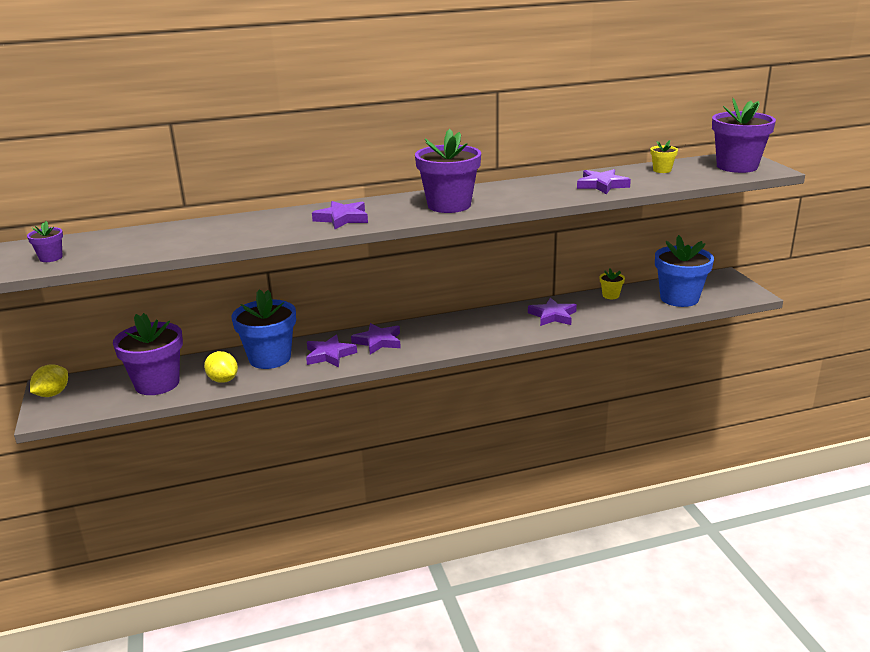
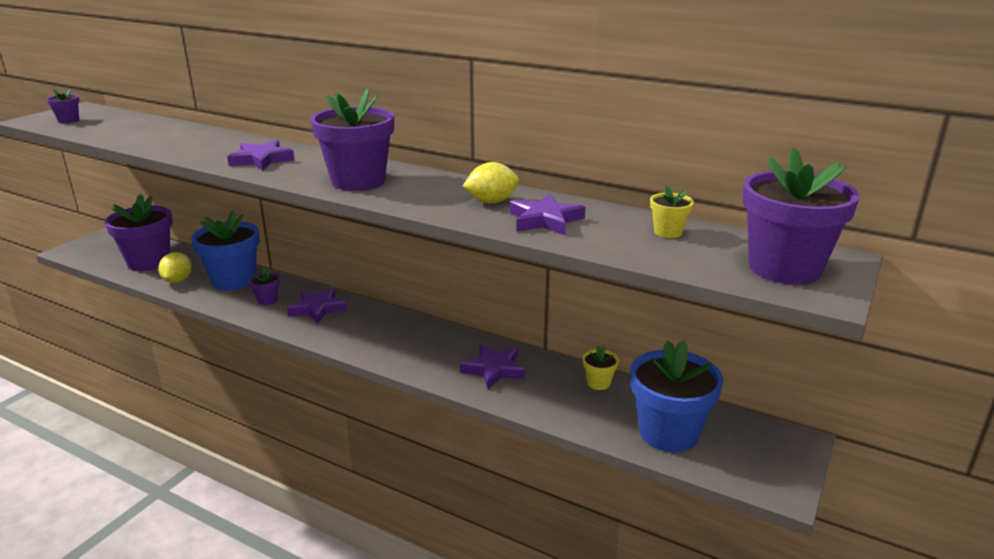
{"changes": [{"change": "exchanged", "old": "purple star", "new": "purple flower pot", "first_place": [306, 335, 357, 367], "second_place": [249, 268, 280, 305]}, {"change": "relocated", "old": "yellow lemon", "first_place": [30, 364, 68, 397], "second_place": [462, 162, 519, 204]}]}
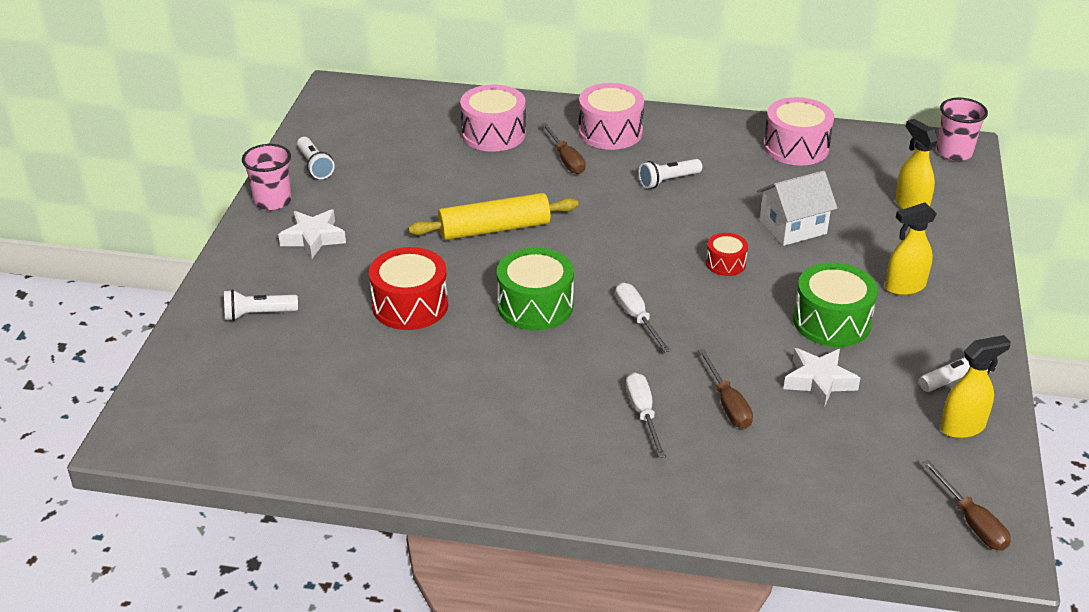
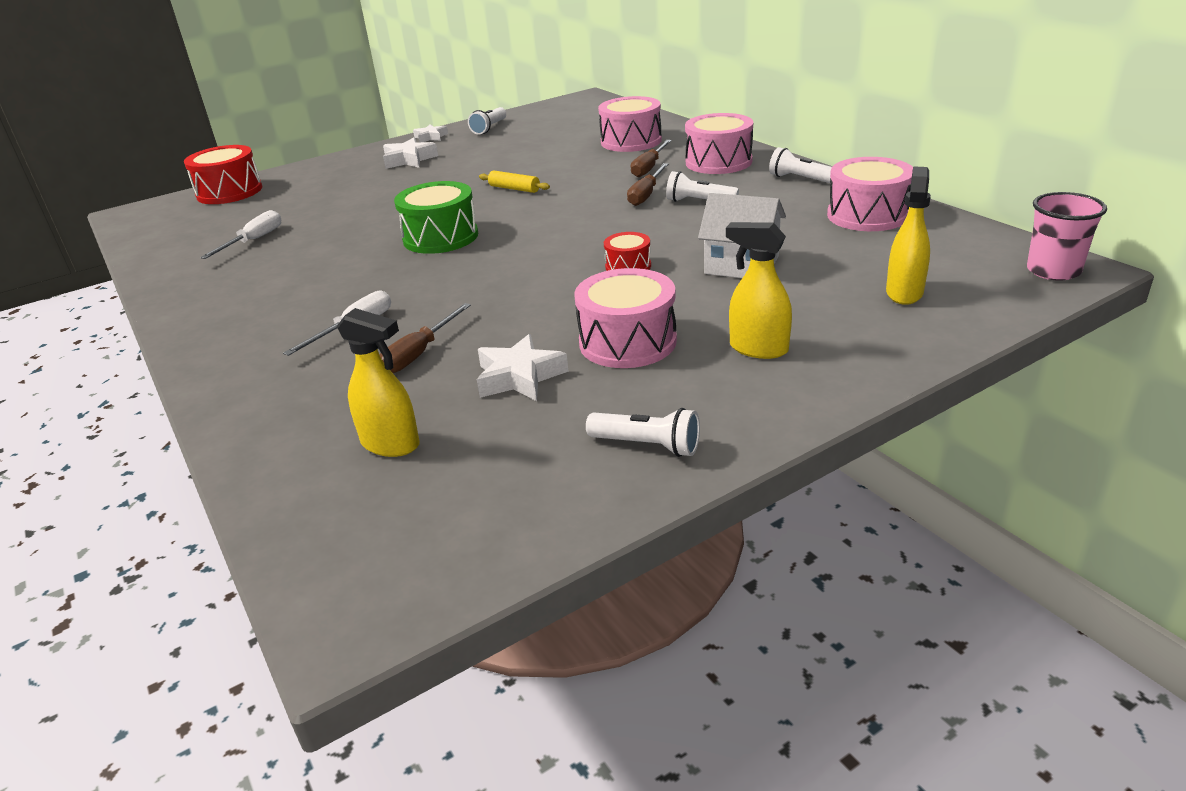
{"changes": [{"change": "exchanged", "old": "pink cup", "new": "white star", "first_place": [242, 144, 291, 210], "second_place": [413, 124, 448, 142]}, {"change": "size", "old": "yellow rolling pin", "first_place": [408, 193, 578, 240], "second_place": [479, 170, 550, 193], "factor": 0.52}, {"change": "relocated", "old": "red drum", "first_place": [369, 247, 448, 330], "second_place": [184, 145, 262, 204]}, {"change": "colour", "old": "green drum", "new": "pink drum", "first_place": [793, 263, 878, 347], "second_place": [574, 268, 677, 368]}, {"change": "relocated", "old": "white screwdriver", "first_place": [615, 283, 671, 352], "second_place": [200, 210, 281, 259]}, {"change": "relocated", "old": "white flashlight", "first_place": [224, 289, 298, 321], "second_place": [769, 147, 833, 183]}, {"change": "relocated", "old": "yellow spray bottle", "first_place": [940, 335, 1011, 438], "second_place": [337, 308, 420, 457]}, {"change": "relocated", "old": "brown screwdriver", "first_place": [922, 460, 1011, 551], "second_place": [627, 163, 668, 206]}]}
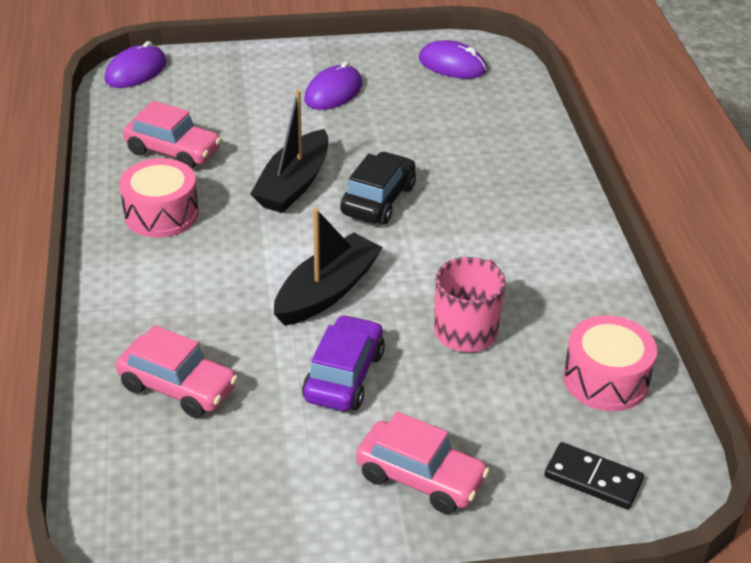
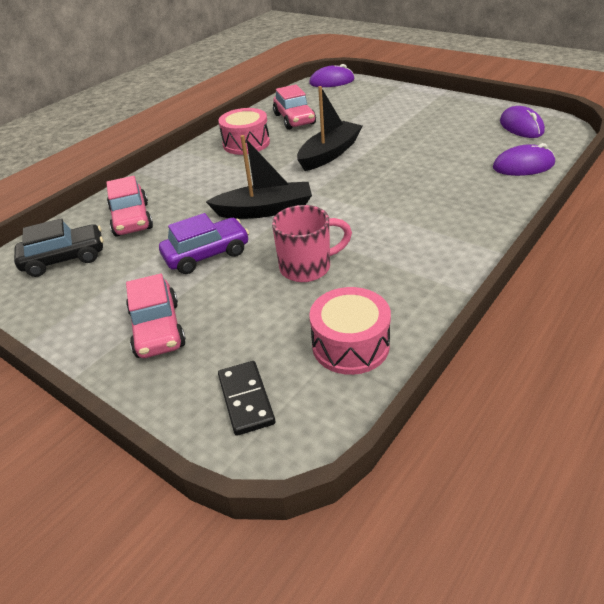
{"changes": [{"change": "relocated", "old": "purple mouse", "first_place": [304, 61, 362, 110], "second_place": [493, 143, 555, 176]}, {"change": "spun", "old": "black boat", "first_place": [250, 90, 329, 213], "second_place": [297, 86, 362, 171], "degrees": 150}, {"change": "relocated", "old": "black car", "first_place": [340, 151, 416, 225], "second_place": [14, 218, 103, 277]}]}
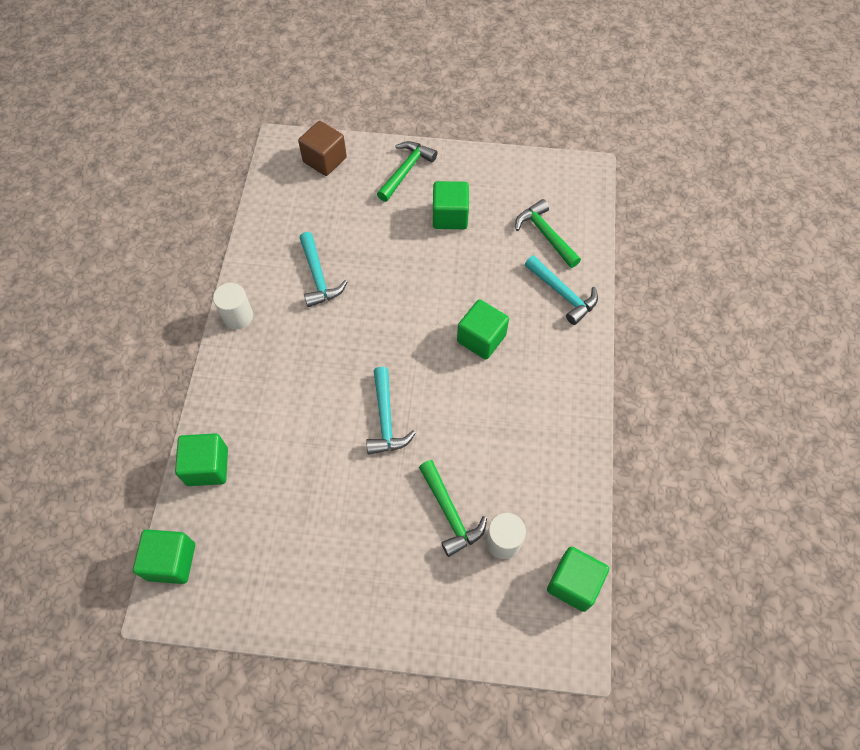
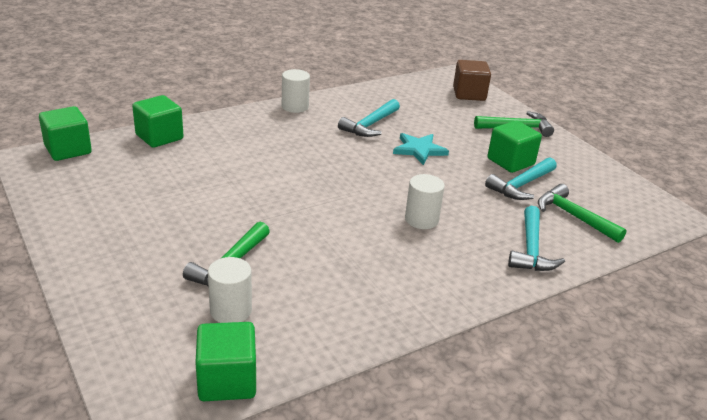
{"changes": [{"change": "spun", "old": "green hammer", "first_place": [515, 199, 581, 268], "second_place": [538, 184, 627, 243], "degrees": -60}, {"change": "exchanged", "old": "green cube", "new": "white cylinder", "first_place": [457, 300, 509, 360], "second_place": [405, 174, 445, 229]}, {"change": "relocated", "old": "turquoise hammer", "first_place": [366, 367, 416, 454], "second_place": [485, 157, 557, 200]}, {"change": "appeared", "new": "turquoise star", "second_place": [393, 133, 449, 165]}]}
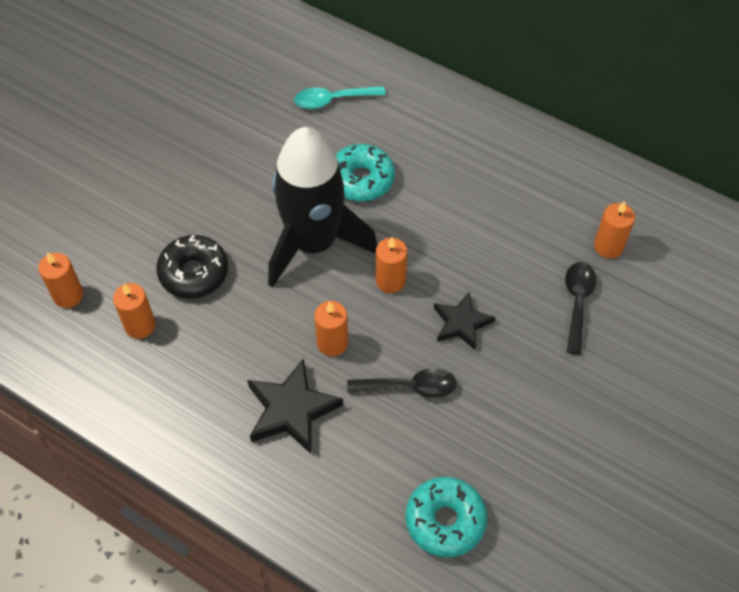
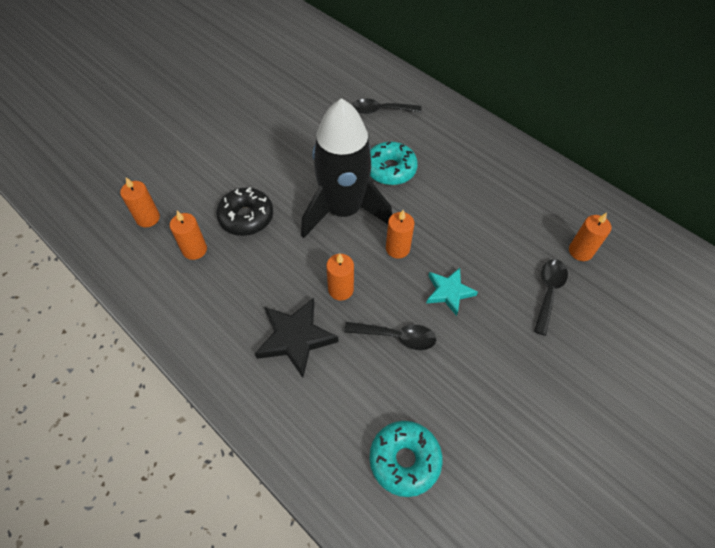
{"changes": [{"change": "colour", "old": "turquoise spoon", "new": "black spoon", "first_place": [294, 86, 386, 109], "second_place": [352, 99, 421, 114]}, {"change": "colour", "old": "black star", "new": "turquoise star", "first_place": [434, 292, 495, 350], "second_place": [426, 268, 478, 316]}]}
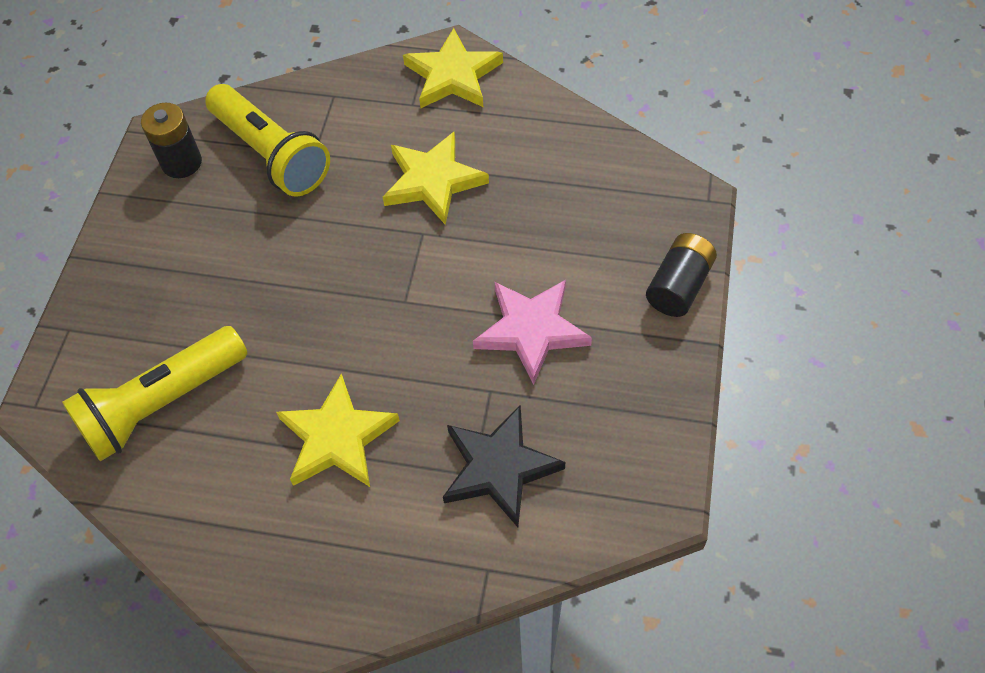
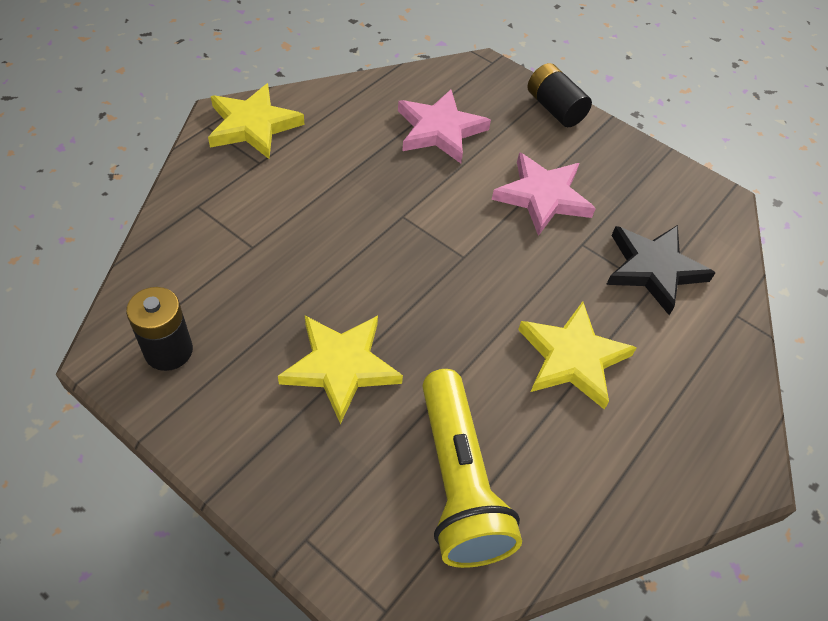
{"changes": [{"change": "missing", "old": "yellow flashlight", "first_place": [205, 84, 330, 197]}, {"change": "relocated", "old": "yellow star", "first_place": [383, 132, 489, 225], "second_place": [278, 316, 403, 424]}, {"change": "appeared", "new": "pink star", "second_place": [398, 89, 491, 163]}]}
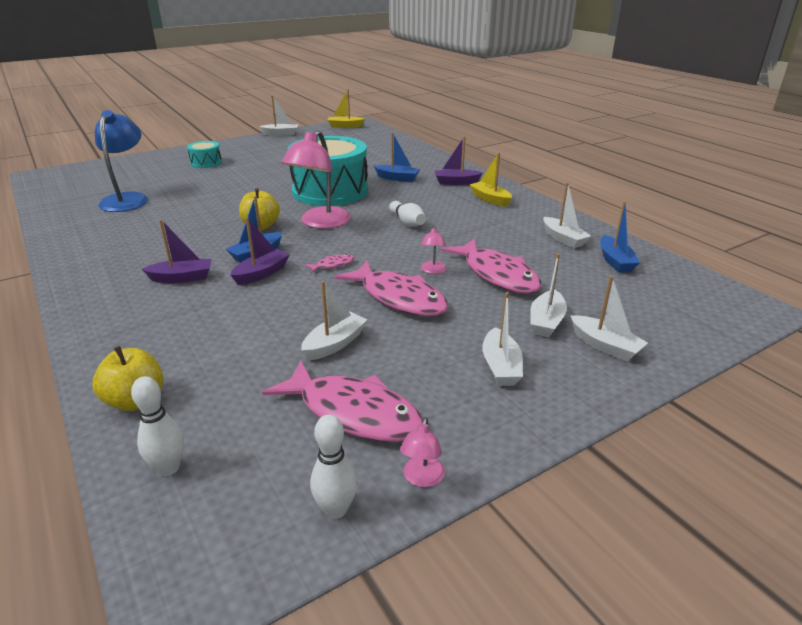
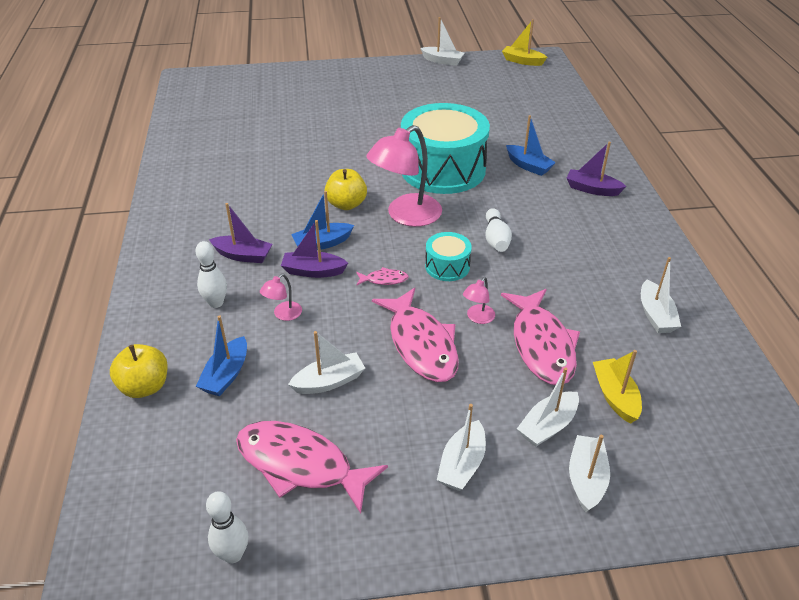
{"changes": [{"change": "missing", "old": "blue lamp", "first_place": [95, 110, 148, 212]}, {"change": "relocated", "old": "turquoise drum", "first_place": [187, 141, 222, 168], "second_place": [425, 232, 472, 281]}, {"change": "relocated", "old": "yellow boat", "first_place": [470, 152, 512, 207], "second_place": [593, 350, 642, 424]}, {"change": "relocated", "old": "blue boat", "first_place": [600, 201, 640, 273], "second_place": [196, 315, 247, 396]}, {"change": "spun", "old": "purple boat", "first_place": [231, 217, 290, 285], "second_place": [281, 220, 348, 278], "degrees": -150}, {"change": "spun", "old": "white boat", "first_place": [570, 276, 648, 361], "second_place": [569, 435, 610, 512], "degrees": -150}, {"change": "spun", "old": "pink fish", "first_place": [262, 360, 423, 442], "second_place": [236, 421, 388, 514], "degrees": 150}, {"change": "relocated", "old": "white bowling pin", "first_place": [131, 376, 184, 476], "second_place": [196, 241, 227, 308]}, {"change": "relocated", "old": "pink lamp", "first_place": [400, 417, 445, 487], "second_place": [260, 274, 302, 321]}]}
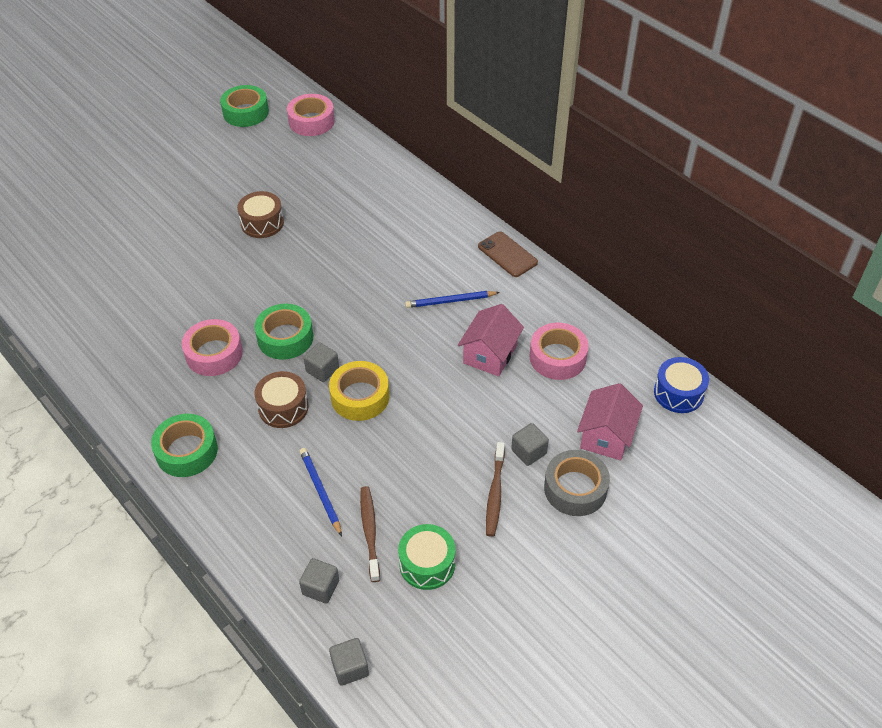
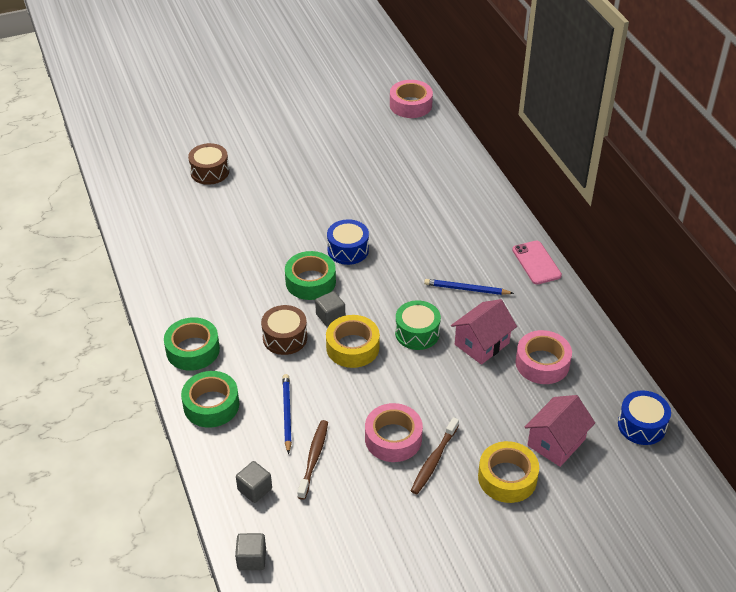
{"changes": [{"change": "relocated", "old": "green tape", "first_place": [220, 85, 269, 127], "second_place": [181, 371, 239, 428]}, {"change": "relocated", "old": "brown drum", "first_place": [237, 191, 284, 238], "second_place": [188, 143, 229, 185]}, {"change": "colour", "old": "brown phone", "new": "pink phone", "first_place": [478, 231, 538, 277], "second_place": [512, 240, 562, 284]}, {"change": "relocated", "old": "pink tape", "first_place": [182, 319, 243, 376], "second_place": [365, 403, 423, 462]}, {"change": "missing", "old": "grey cube", "first_place": [511, 423, 549, 466]}, {"change": "colour", "old": "grey tape", "new": "yellow tape", "first_place": [544, 450, 610, 516], "second_place": [478, 441, 539, 503]}, {"change": "relocated", "old": "green drum", "first_place": [398, 524, 455, 590], "second_place": [395, 300, 441, 350]}, {"change": "appeared", "new": "blue drum", "second_place": [327, 219, 369, 265]}]}
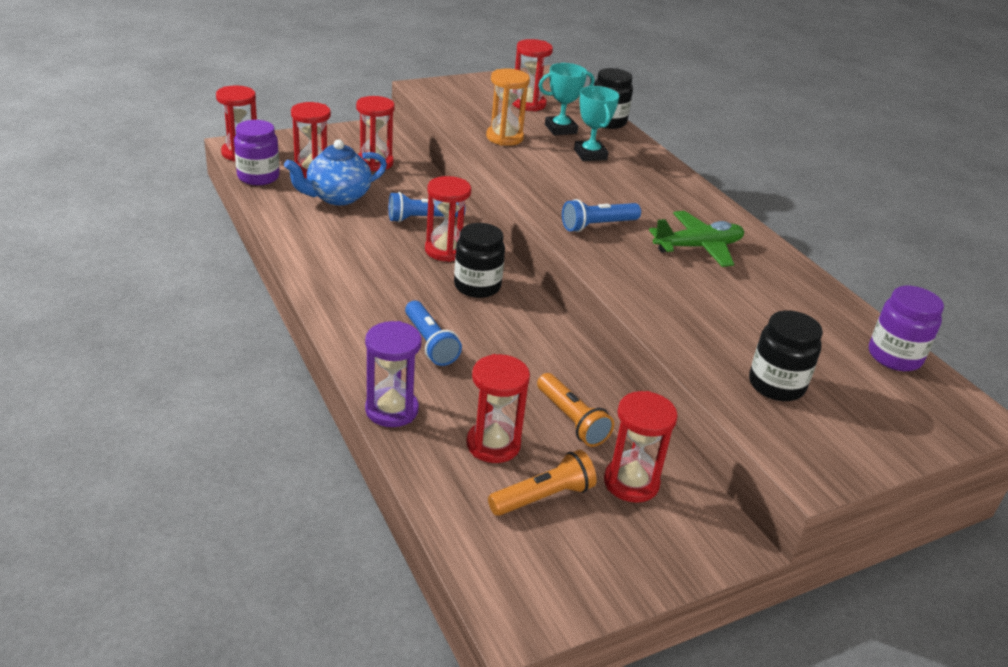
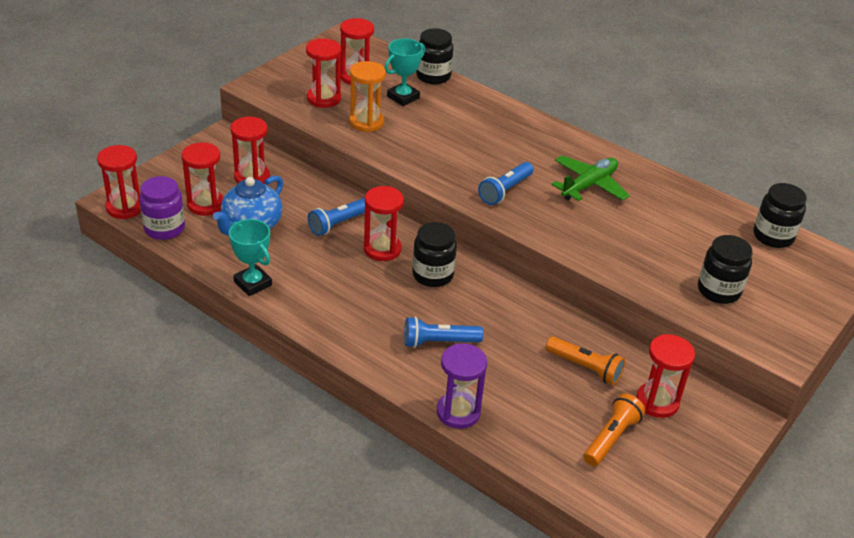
{"changes": [{"change": "relocated", "old": "turquoise trophy", "first_place": [574, 86, 619, 161], "second_place": [229, 219, 272, 296]}, {"change": "colour", "old": "purple jar", "new": "black jar", "first_place": [869, 286, 944, 371], "second_place": [753, 183, 807, 248]}, {"change": "spun", "old": "blue flashlight", "first_place": [405, 301, 462, 366], "second_place": [404, 317, 483, 348], "degrees": 135}, {"change": "relocated", "old": "red hourglass", "first_place": [466, 354, 530, 463], "second_place": [306, 39, 341, 108]}]}
